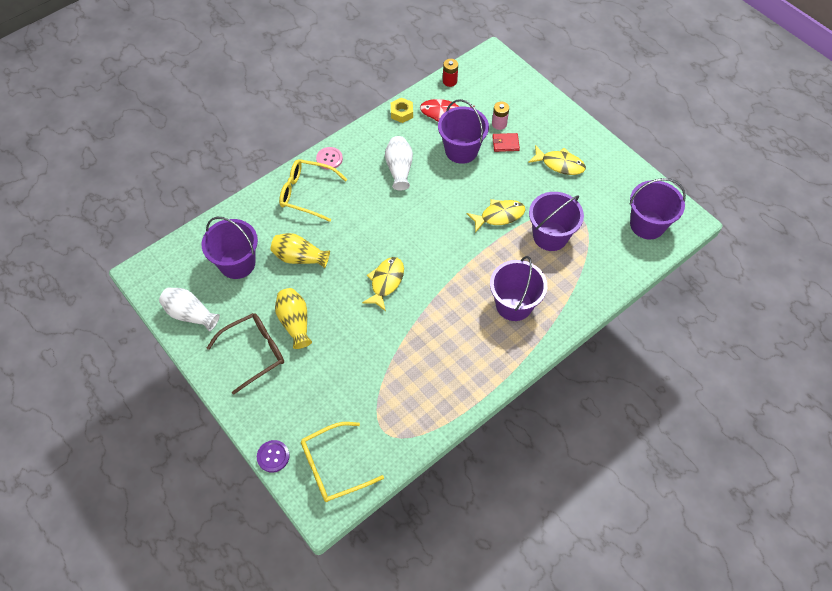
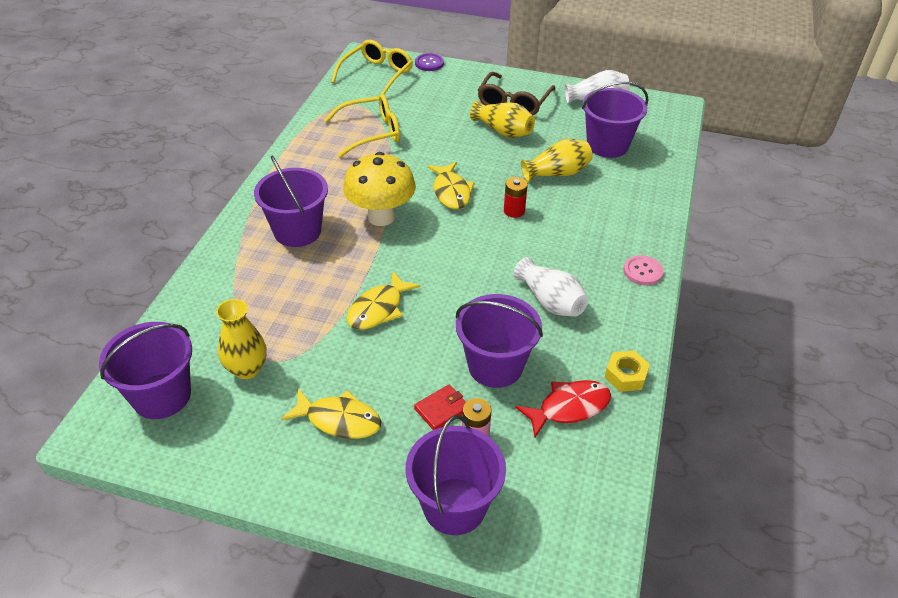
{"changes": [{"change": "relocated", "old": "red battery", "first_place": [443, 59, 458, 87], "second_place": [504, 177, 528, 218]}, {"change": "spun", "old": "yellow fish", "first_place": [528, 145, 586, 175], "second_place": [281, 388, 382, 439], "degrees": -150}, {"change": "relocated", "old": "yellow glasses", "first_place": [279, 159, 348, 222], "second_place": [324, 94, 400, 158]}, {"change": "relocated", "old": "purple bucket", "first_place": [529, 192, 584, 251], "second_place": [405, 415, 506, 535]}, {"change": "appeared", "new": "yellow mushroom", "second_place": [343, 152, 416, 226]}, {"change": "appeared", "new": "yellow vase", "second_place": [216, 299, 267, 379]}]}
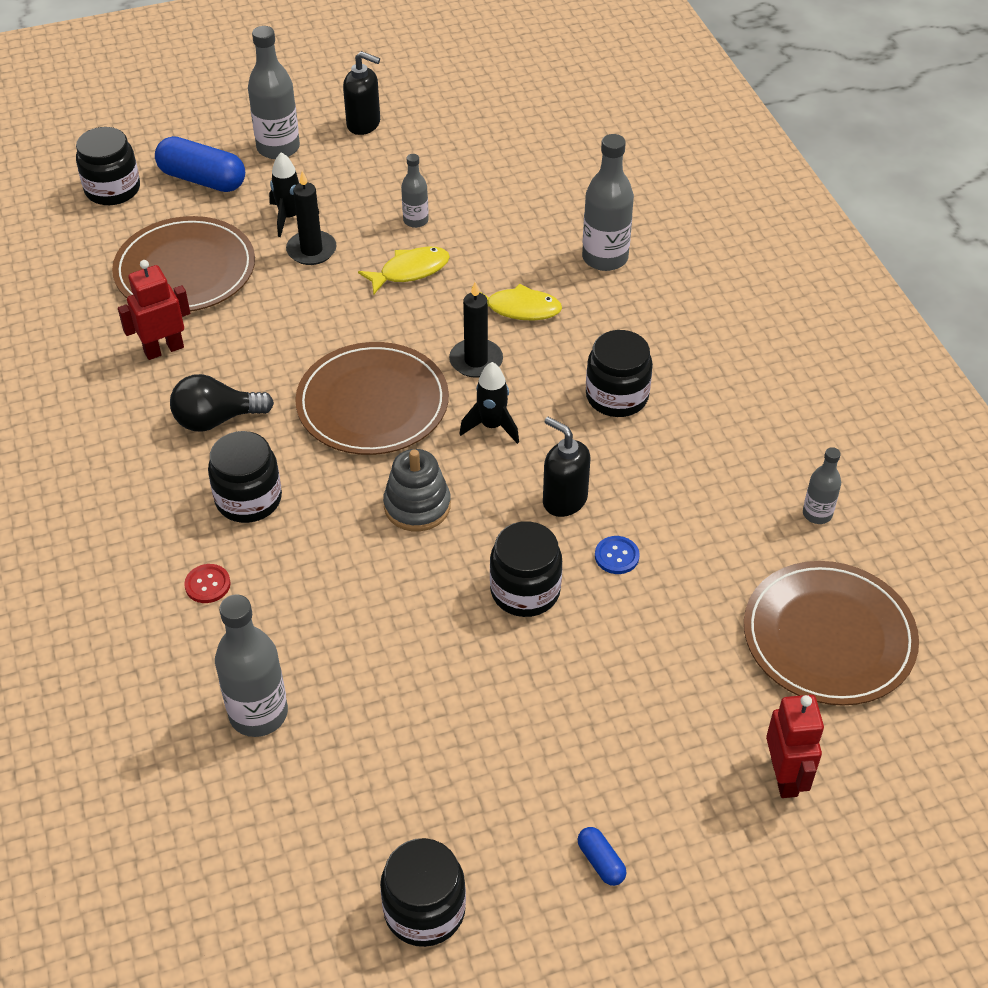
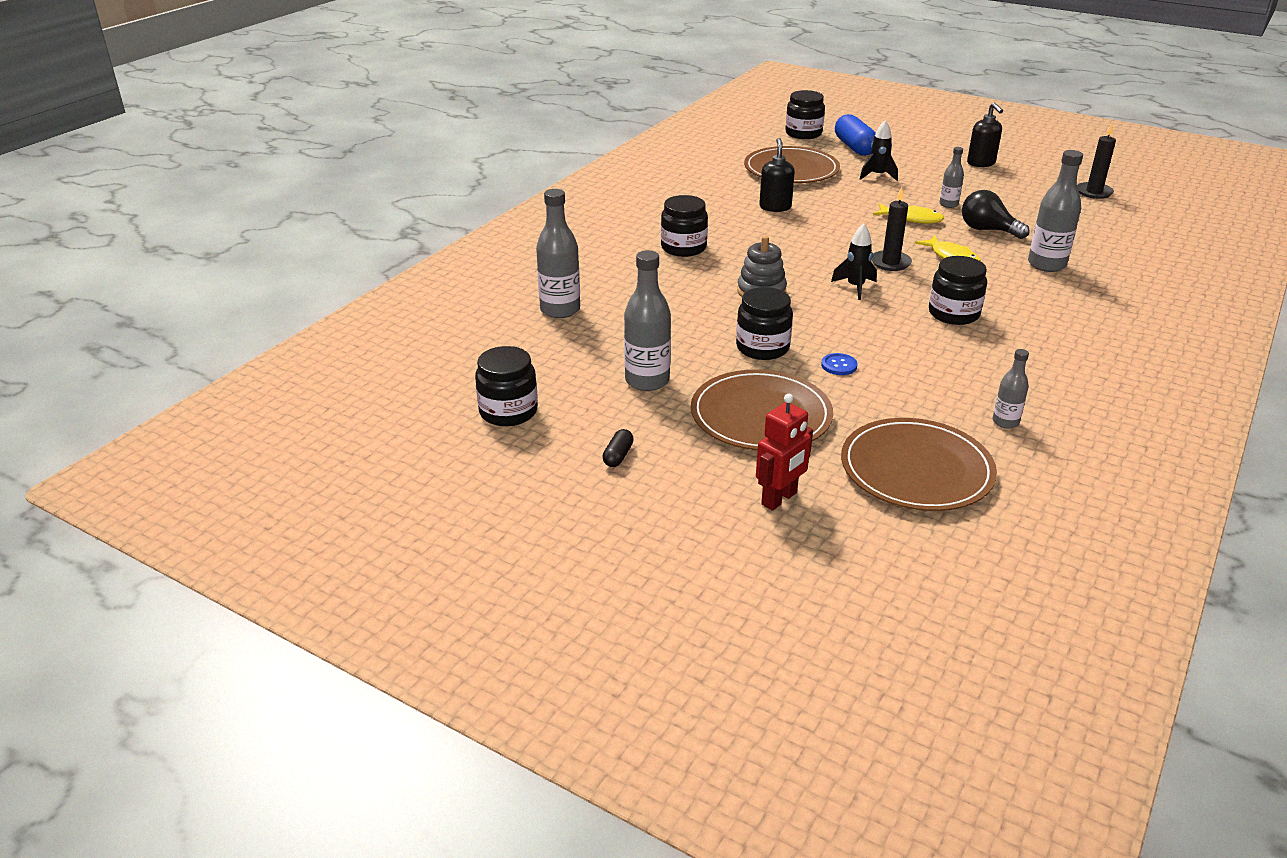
{"changes": [{"change": "relocated", "old": "grey bottle", "first_place": [248, 26, 300, 159], "second_place": [624, 250, 671, 391]}, {"change": "relocated", "old": "black candle", "first_place": [286, 171, 337, 265], "second_place": [1077, 123, 1116, 199]}, {"change": "missing", "old": "red robot", "first_place": [118, 260, 190, 360]}, {"change": "relocated", "old": "brown plate", "first_place": [295, 342, 449, 455], "second_place": [691, 369, 833, 450]}, {"change": "relocated", "old": "black light bulb", "first_place": [170, 374, 274, 432], "second_place": [962, 190, 1030, 239]}, {"change": "relocated", "old": "black soap dispenser", "first_place": [543, 417, 590, 517], "second_place": [759, 138, 795, 212]}, {"change": "missing", "old": "red button", "first_place": [184, 564, 231, 603]}, {"change": "colour", "old": "blue capsule", "new": "black capsule", "first_place": [577, 827, 626, 886], "second_place": [602, 429, 634, 467]}]}
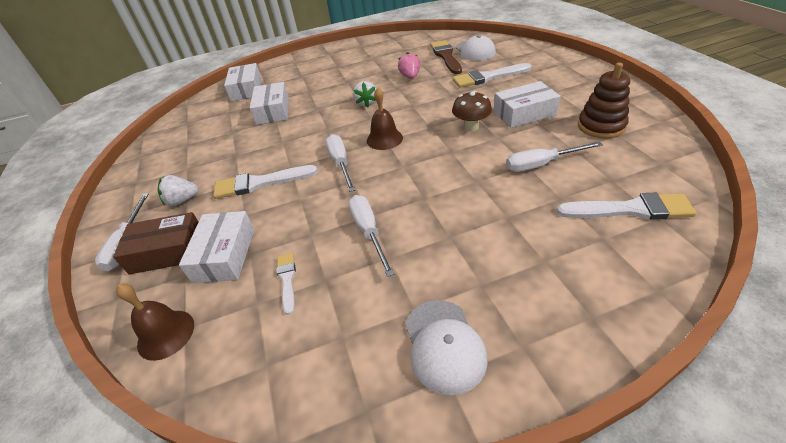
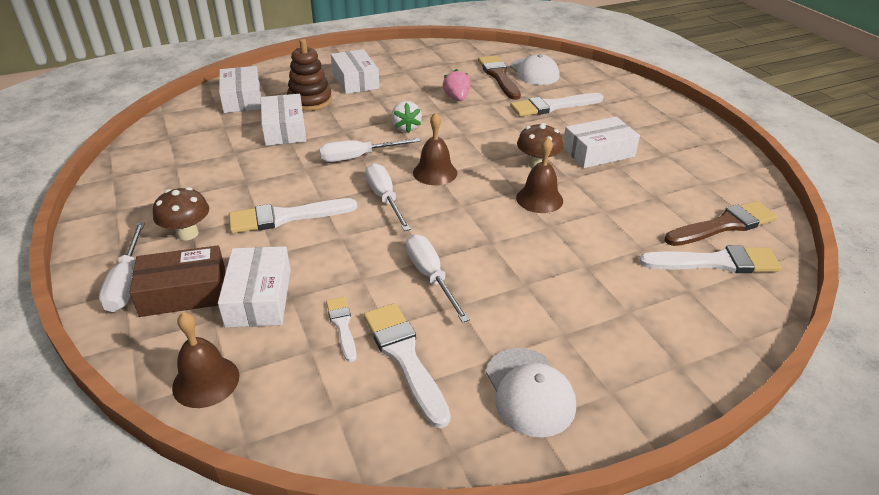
{"changes": [{"change": "relocated", "old": "brown stacking toy", "first_place": [578, 63, 630, 139], "second_place": [287, 39, 332, 111]}, {"change": "relocated", "old": "white screwdriver", "first_place": [506, 142, 603, 172], "second_place": [319, 138, 420, 162]}, {"change": "exchanged", "old": "white strawberry", "new": "brown mushroom", "first_place": [158, 175, 199, 206], "second_place": [153, 187, 209, 240]}, {"change": "appeared", "new": "white box", "second_place": [331, 49, 380, 94]}, {"change": "appeared", "new": "brown bell", "second_place": [516, 137, 563, 213]}, {"change": "appeared", "new": "brown brush", "second_place": [665, 201, 778, 246]}, {"change": "appeared", "new": "white brush", "second_place": [364, 303, 451, 428]}]}
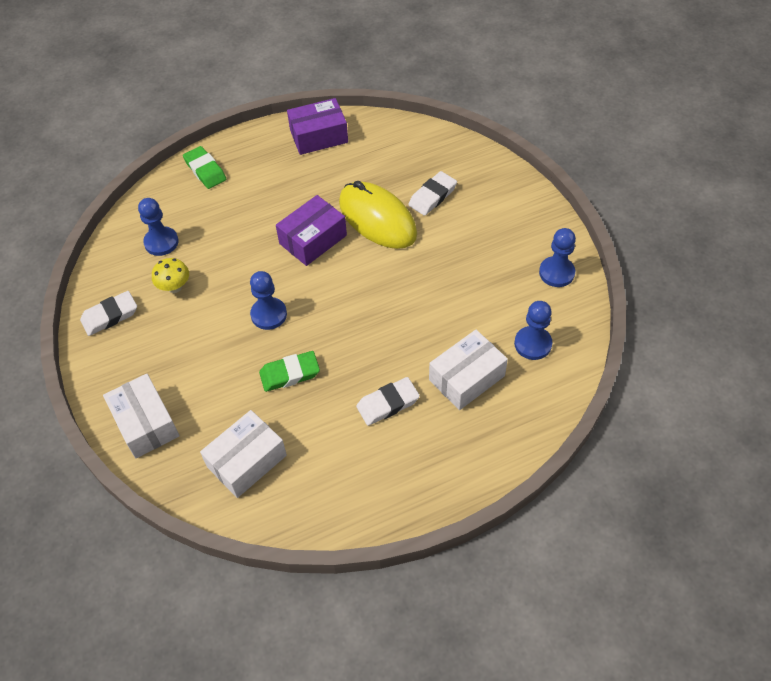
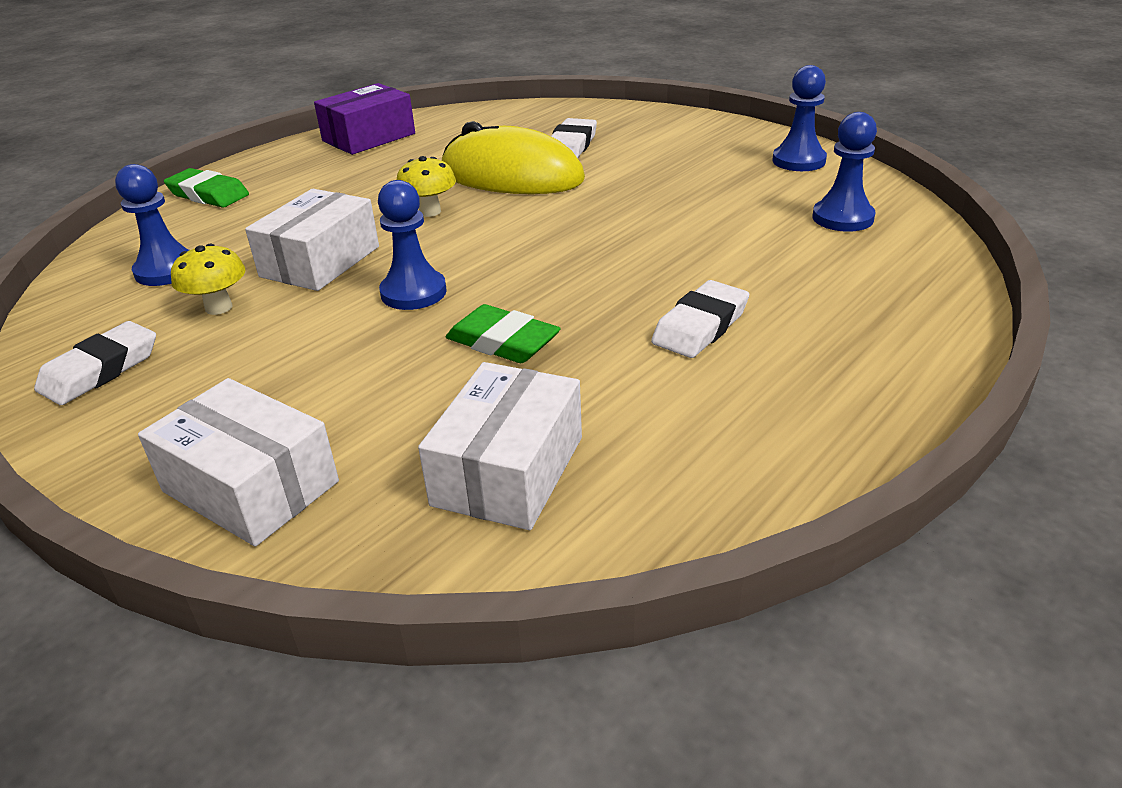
{"changes": [{"change": "exchanged", "old": "purple box", "new": "yellow mushroom", "first_place": [276, 195, 347, 266], "second_place": [397, 156, 456, 217]}, {"change": "relocated", "old": "white box", "first_place": [429, 330, 508, 410], "second_place": [245, 189, 379, 291]}, {"change": "spun", "old": "green eraser", "first_place": [259, 351, 320, 392], "second_place": [446, 304, 561, 363], "degrees": 75}]}
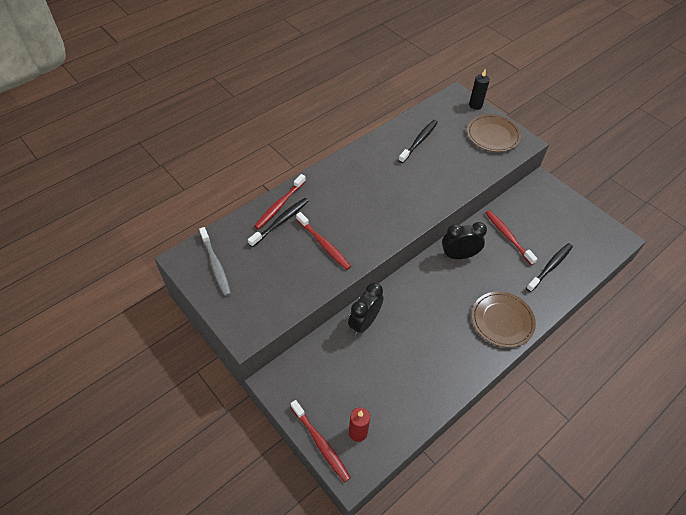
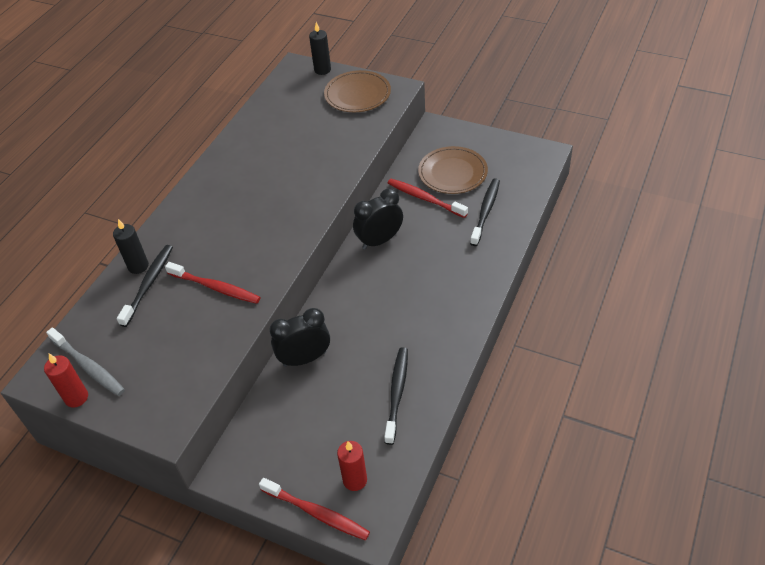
{"changes": [{"change": "relocated", "old": "black toothbrush", "first_place": [398, 120, 438, 163], "second_place": [384, 347, 408, 445]}, {"change": "exchanged", "old": "red toothbrush", "new": "black candle", "first_place": [254, 174, 306, 230], "second_place": [113, 219, 149, 274]}, {"change": "spun", "old": "black clock", "first_place": [348, 282, 384, 335], "second_place": [269, 308, 330, 367], "degrees": 60}, {"change": "relocated", "old": "brown plate", "first_place": [472, 291, 536, 348], "second_place": [418, 146, 488, 194]}, {"change": "appeared", "new": "red candle", "second_place": [44, 354, 88, 407]}]}
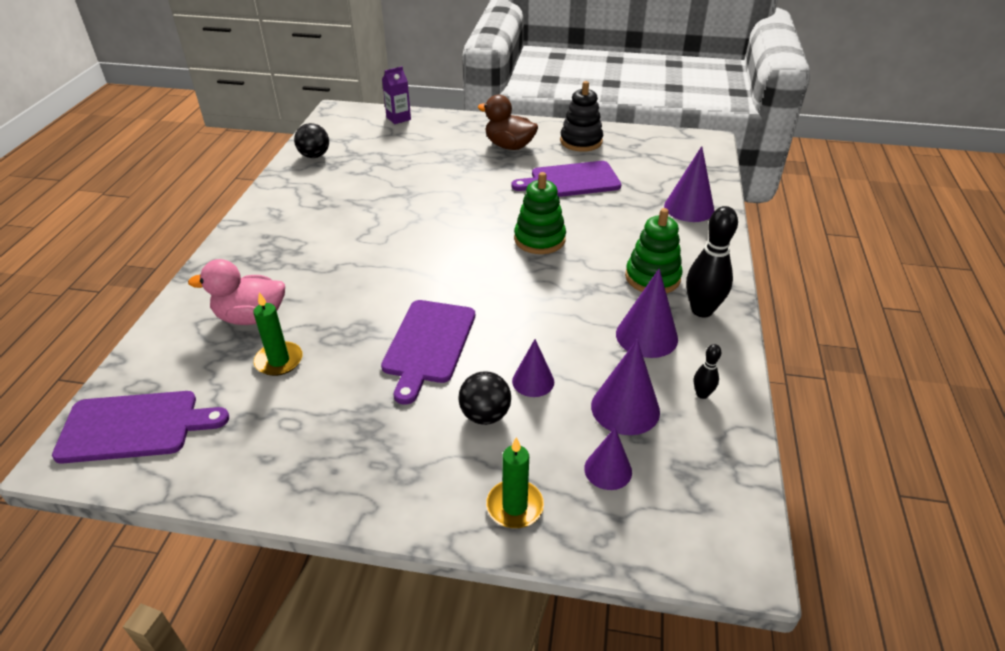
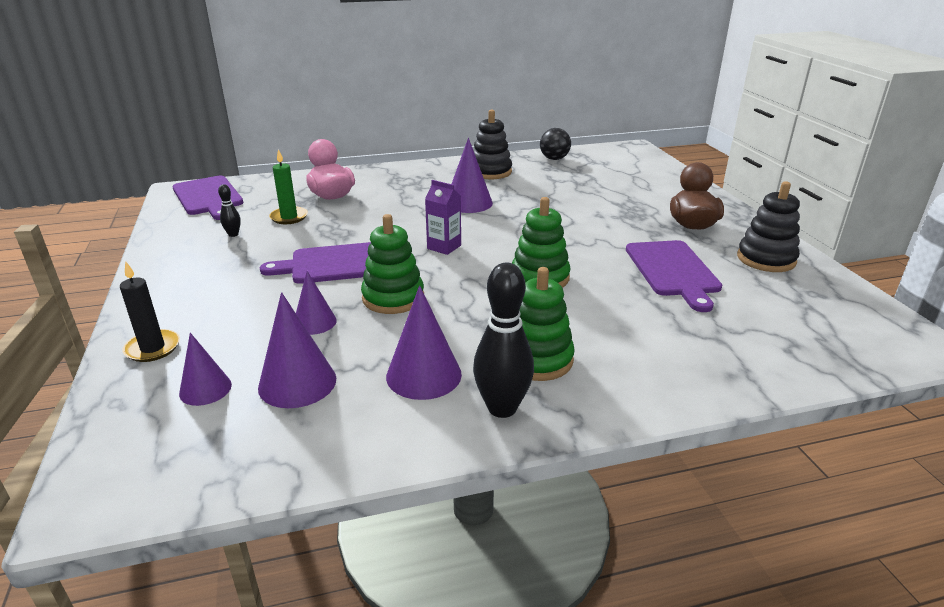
{"changes": [{"change": "relocated", "old": "purple carton", "first_place": [382, 66, 411, 124], "second_place": [425, 180, 461, 255]}, {"change": "relocated", "old": "purple cone", "first_place": [664, 146, 715, 222], "second_place": [452, 138, 493, 213]}, {"change": "spun", "old": "purple cutting board", "first_place": [511, 161, 622, 197], "second_place": [626, 240, 722, 312], "degrees": -150}, {"change": "relocated", "old": "black bowling pin", "first_place": [694, 344, 721, 399], "second_place": [218, 184, 241, 237]}, {"change": "missing", "old": "black ball", "first_place": [458, 371, 511, 425]}, {"change": "colour", "old": "green candle", "new": "black candle", "first_place": [486, 437, 544, 528], "second_place": [120, 261, 180, 362]}, {"change": "appeared", "new": "black stacking toy", "second_place": [473, 110, 512, 179]}, {"change": "appeared", "new": "green stacking toy", "second_place": [361, 214, 424, 314]}]}
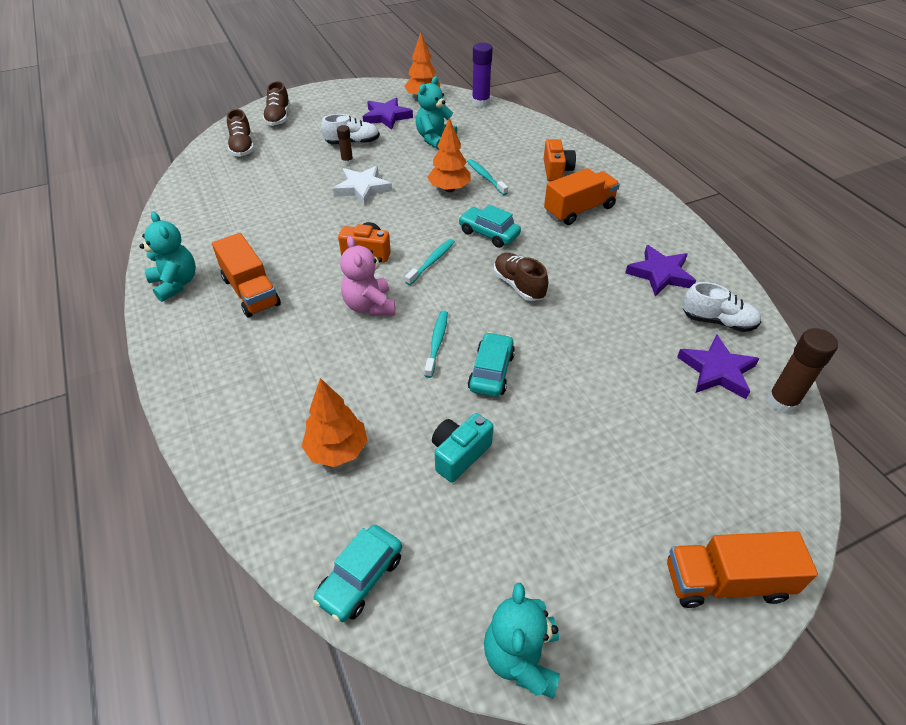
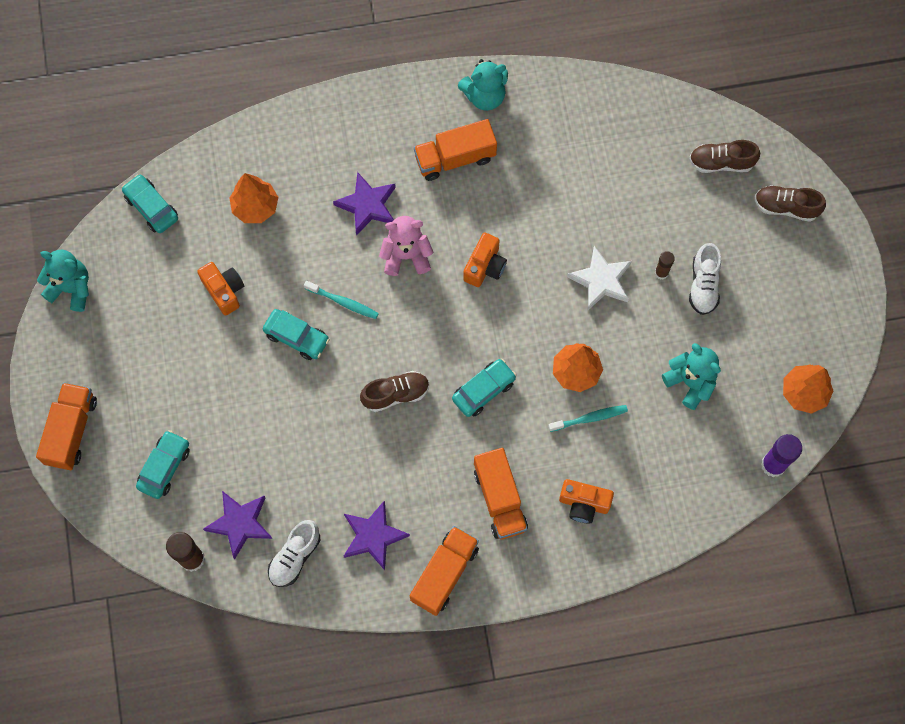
{"changes": [{"change": "relocated", "old": "purple star", "first_place": [363, 97, 413, 130], "second_place": [333, 172, 396, 236]}, {"change": "missing", "old": "turquoise toothbrush", "first_place": [405, 239, 455, 285]}, {"change": "colour", "old": "turquoise camera", "new": "orange camera", "first_place": [432, 413, 493, 483], "second_place": [197, 262, 244, 316]}, {"change": "appeared", "new": "turquoise car", "second_place": [136, 430, 190, 499]}, {"change": "appeared", "new": "orange truck", "second_place": [410, 526, 479, 616]}]}
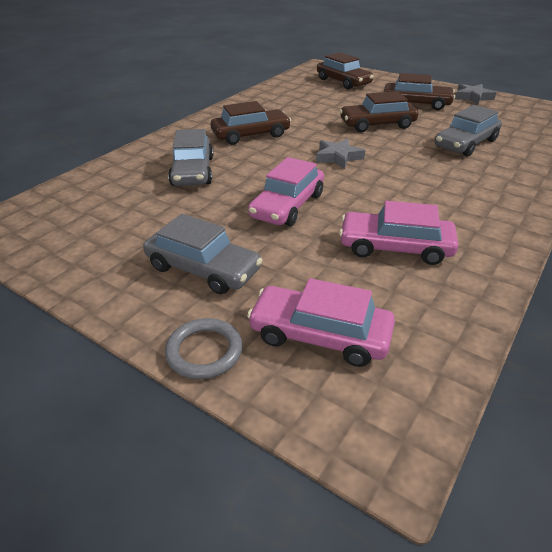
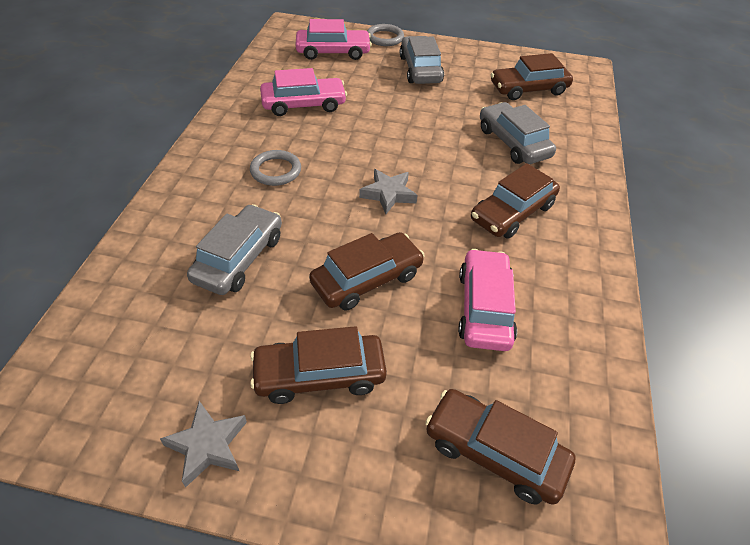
{"changes": [{"change": "relocated", "old": "pink car", "first_place": [248, 157, 324, 226], "second_place": [458, 249, 517, 351]}, {"change": "spun", "old": "grey car", "first_place": [143, 214, 262, 294], "second_place": [400, 36, 444, 84], "degrees": 75}, {"change": "appeared", "new": "brown car", "second_place": [491, 53, 573, 100]}, {"change": "appeared", "new": "grey ring", "second_place": [250, 150, 301, 186]}]}
